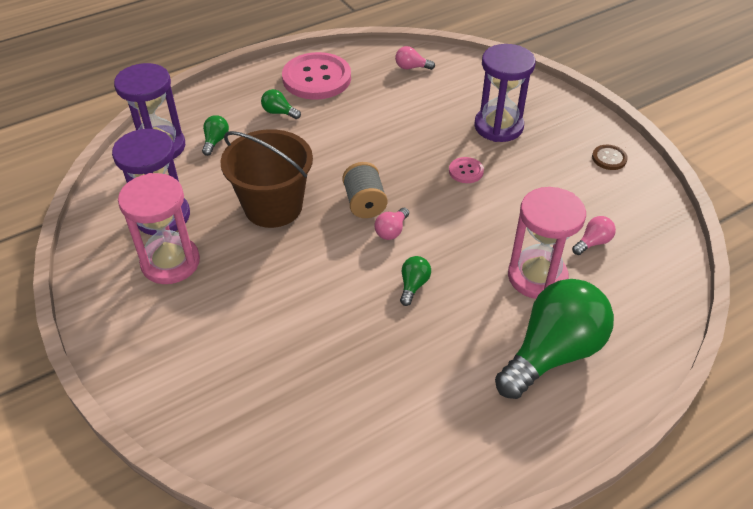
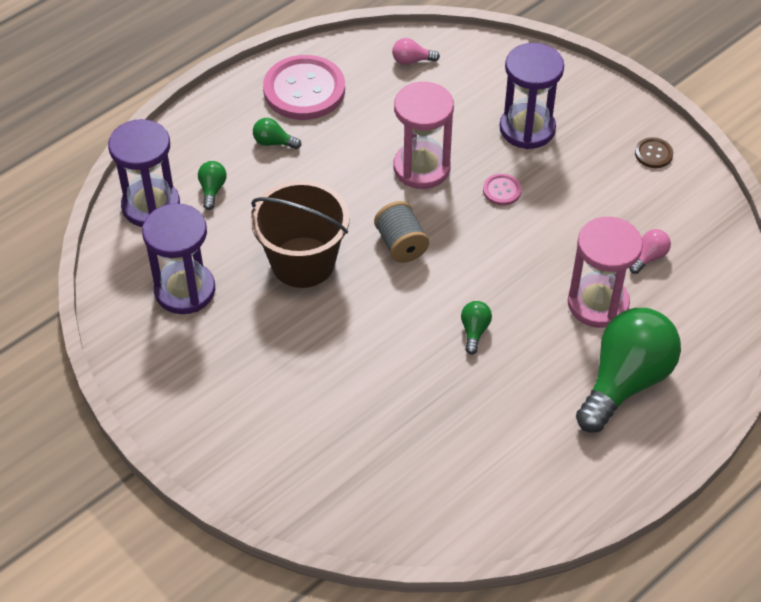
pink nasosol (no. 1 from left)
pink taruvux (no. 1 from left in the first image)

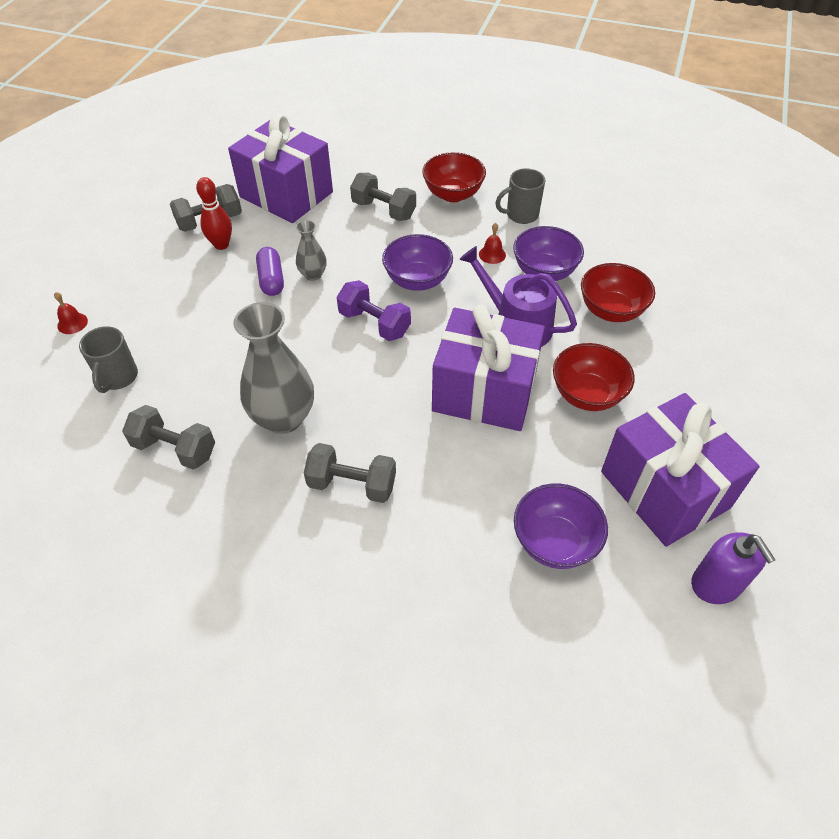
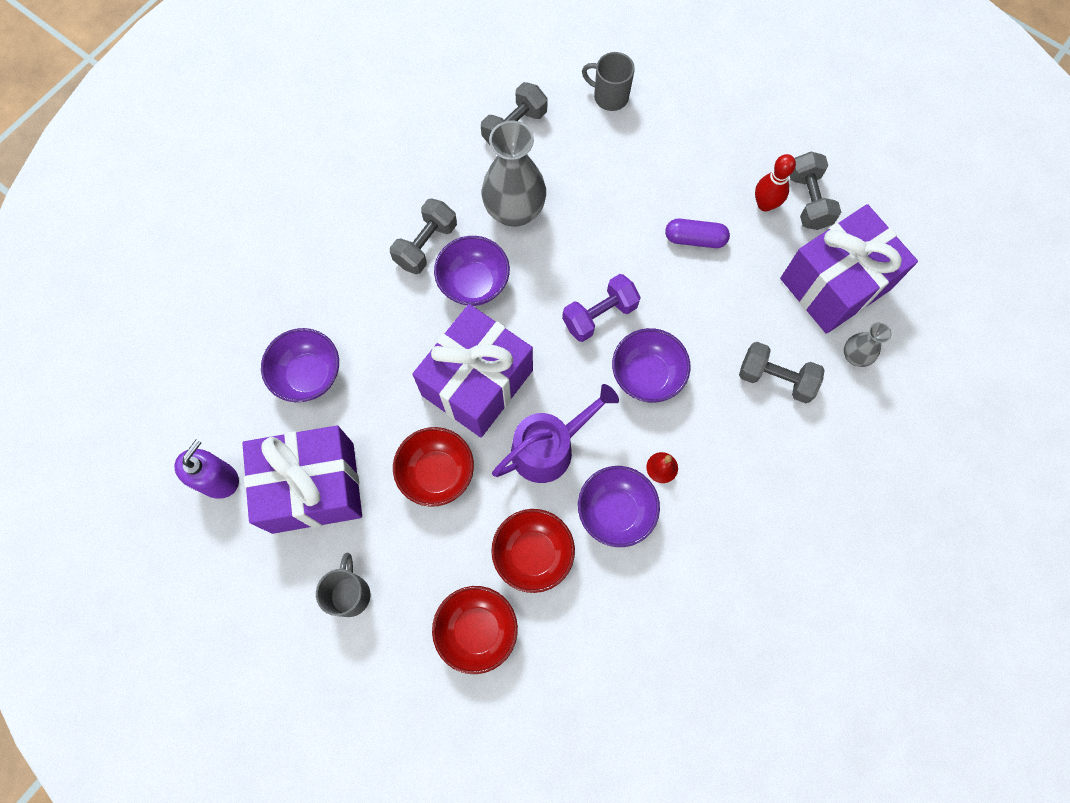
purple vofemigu
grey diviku (no. 1 from left)
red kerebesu (no. 2 from left)
purple kerebesu (no. 2 from left)
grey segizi (no. 3 from left)
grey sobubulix (no. 2 from left)
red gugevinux (no. 1 from left in the first image)

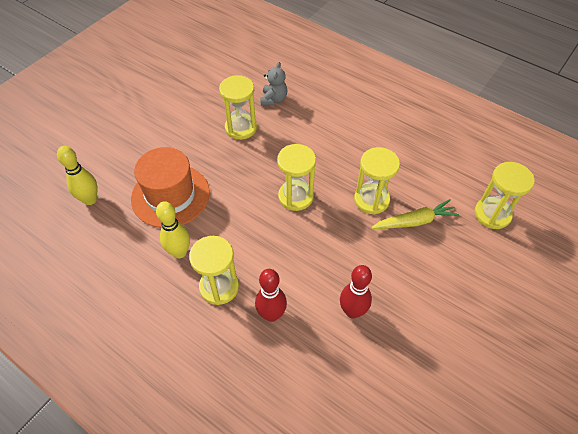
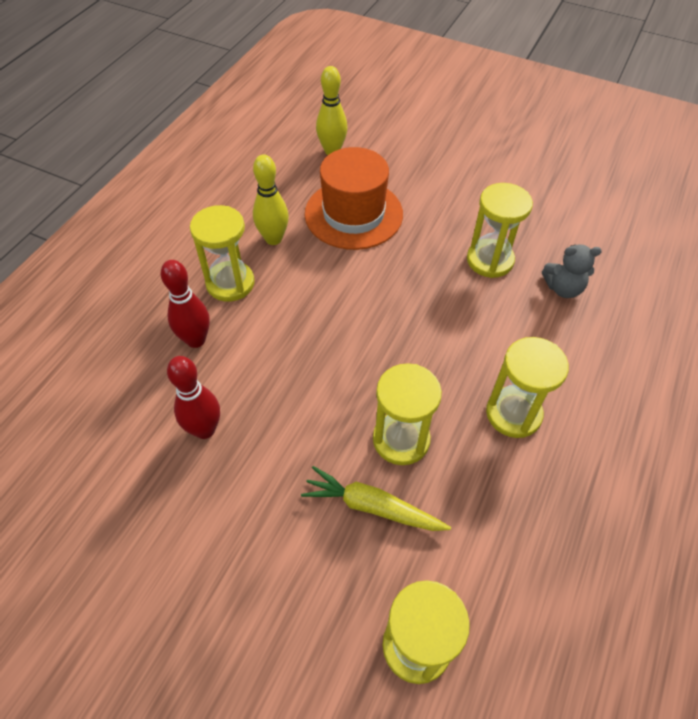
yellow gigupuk
yellow nasosol (no. 5 from left)

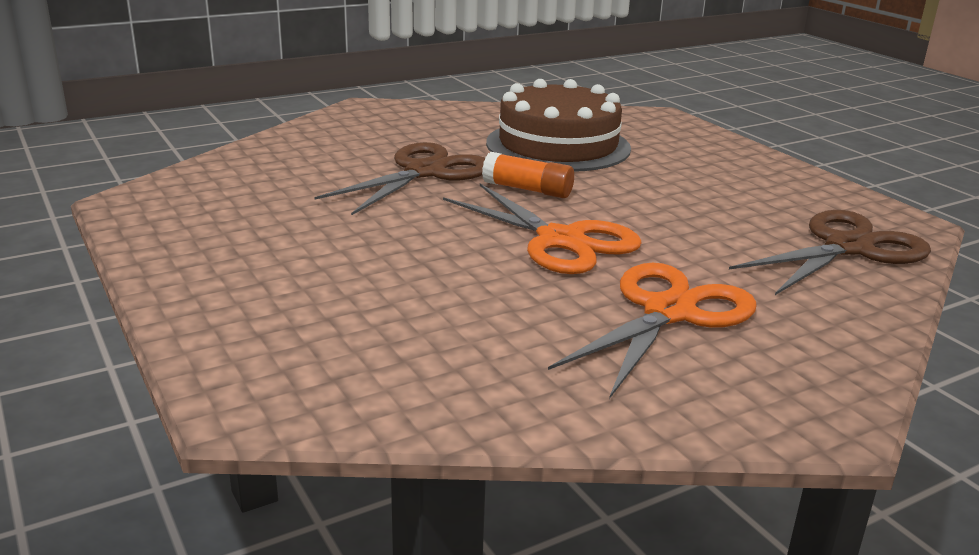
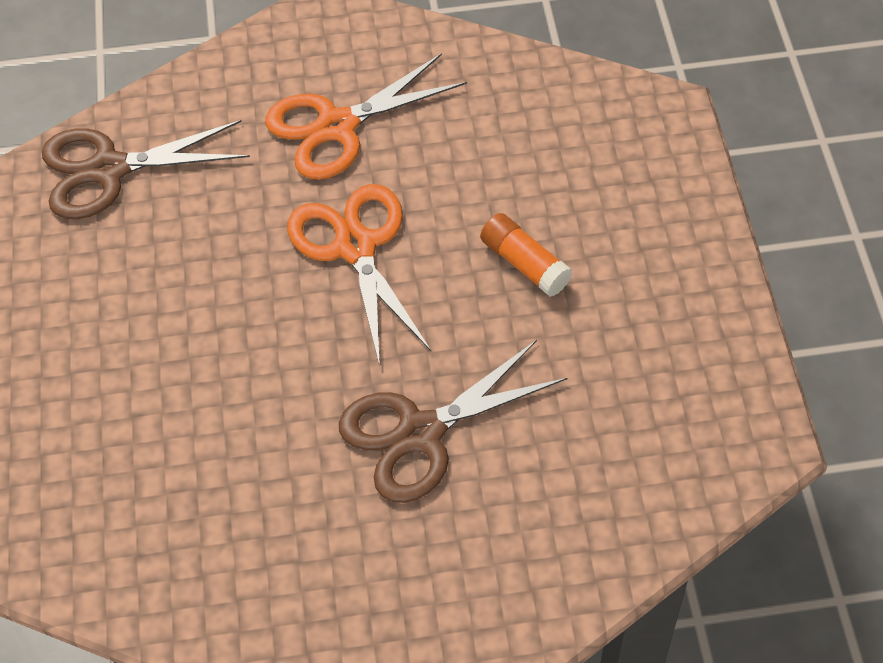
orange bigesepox
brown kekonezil

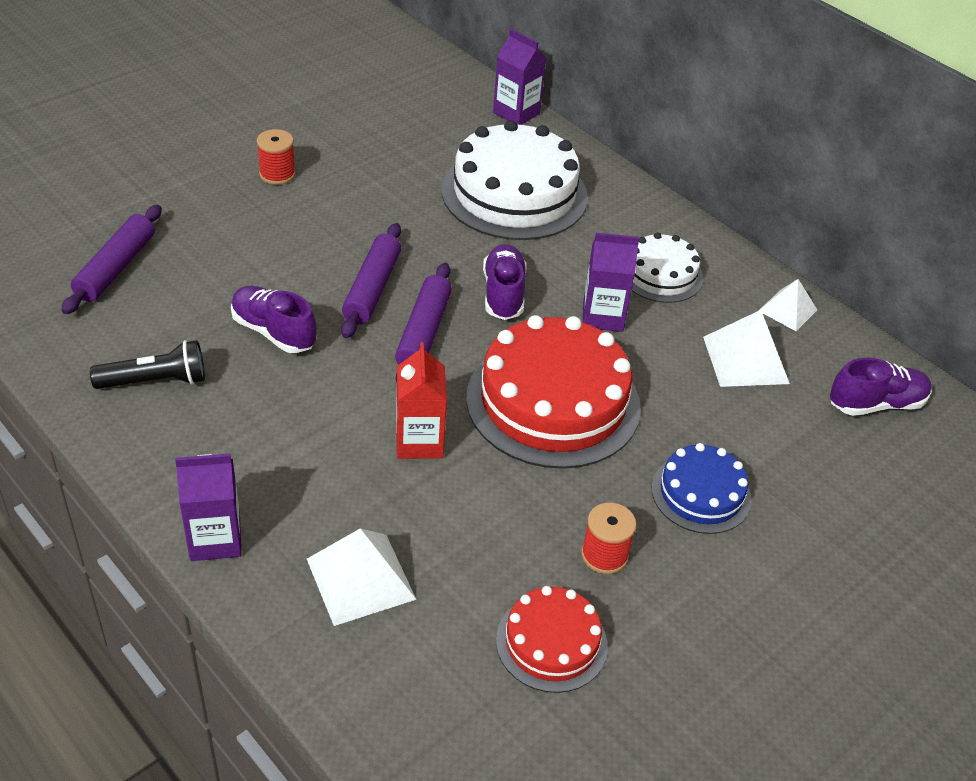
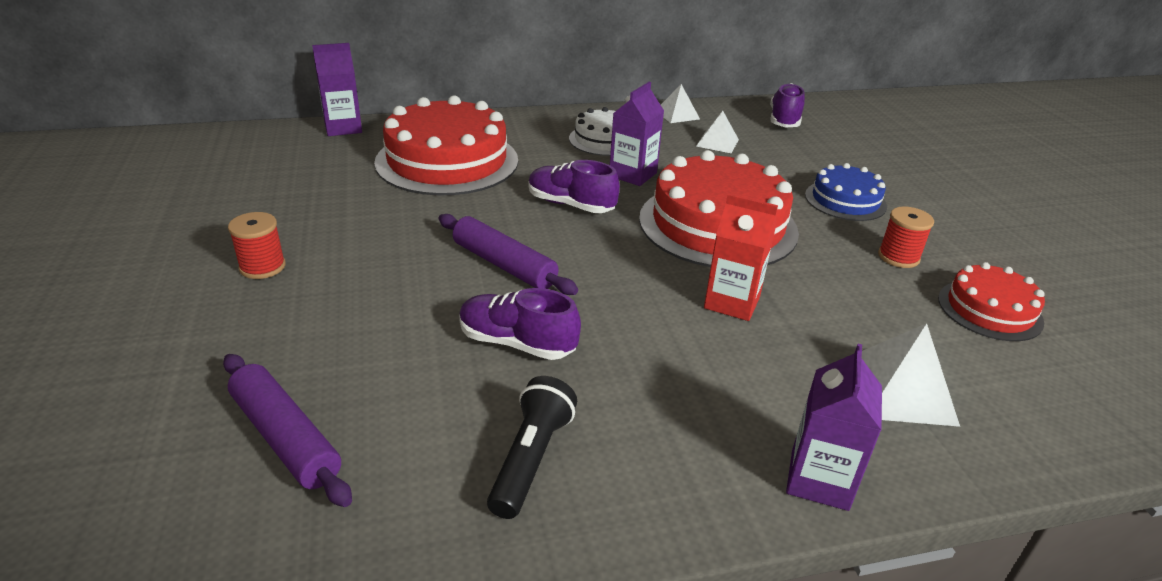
red kekonezil (no. 1 from left)
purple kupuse (no. 1 from left)
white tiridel (no. 2 from left)
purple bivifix (no. 3 from left in the first image)

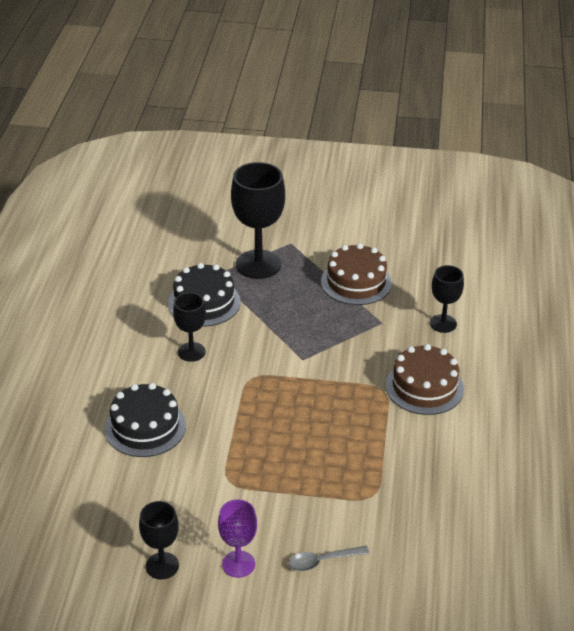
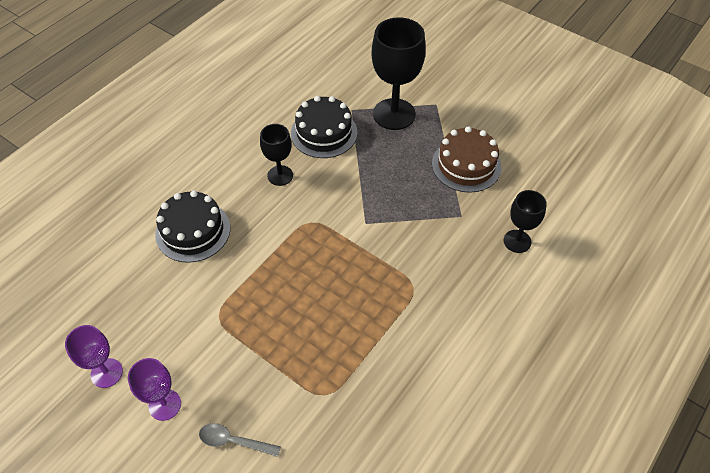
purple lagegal (no. 1 from left)
brown kekonezil (no. 2 from left in the first image)

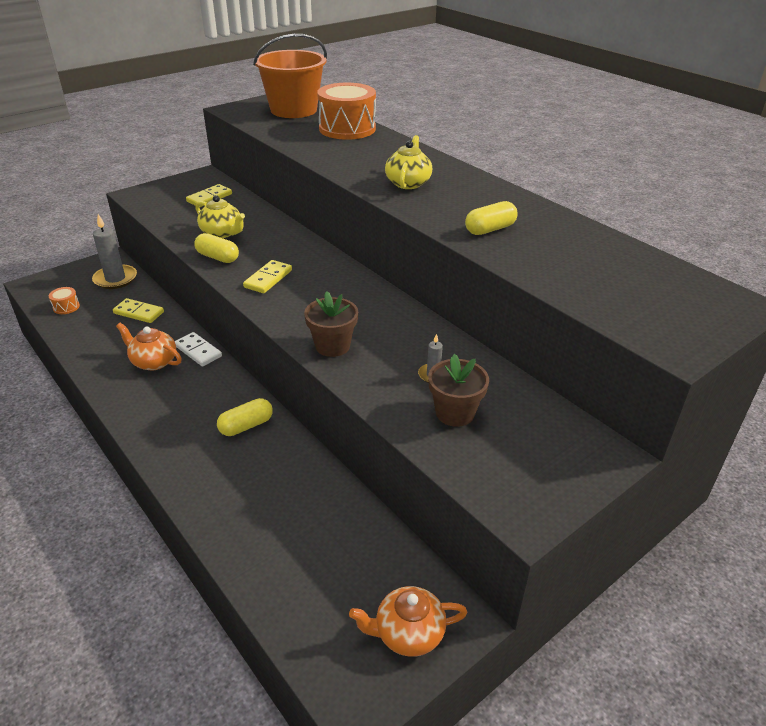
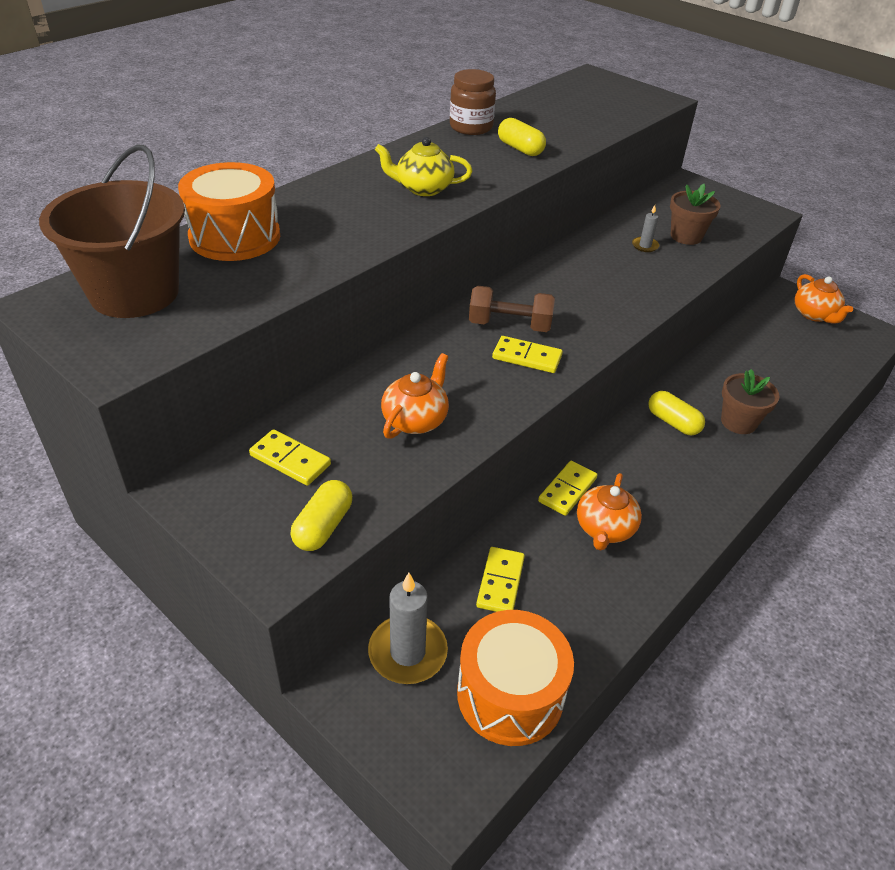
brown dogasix
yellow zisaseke (no. 1 from left)
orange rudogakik (no. 1 from left)
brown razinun
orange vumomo (no. 2 from left)
brown segizi
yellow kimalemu (no. 4 from left)
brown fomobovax (no. 2 from left)

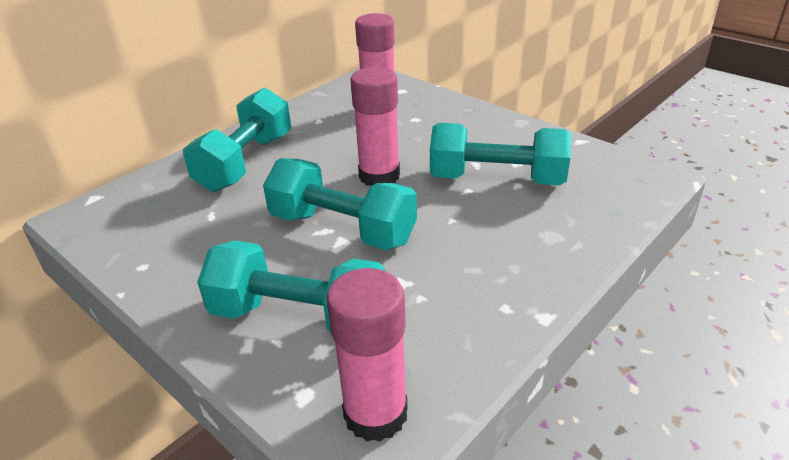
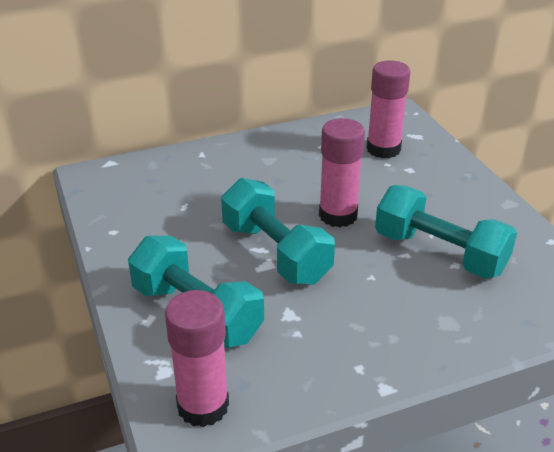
turquoise segizi (no. 1 from left in the first image)

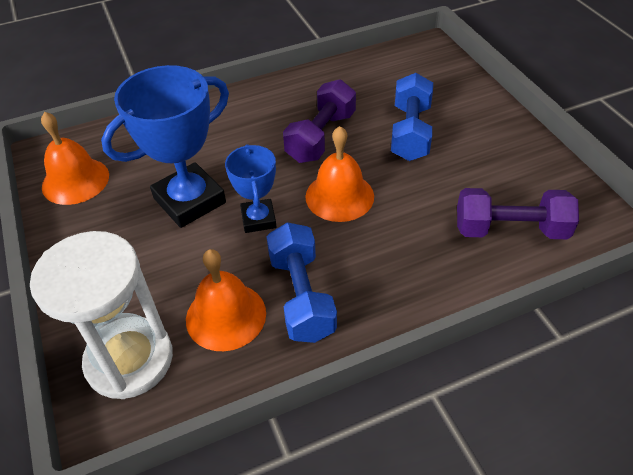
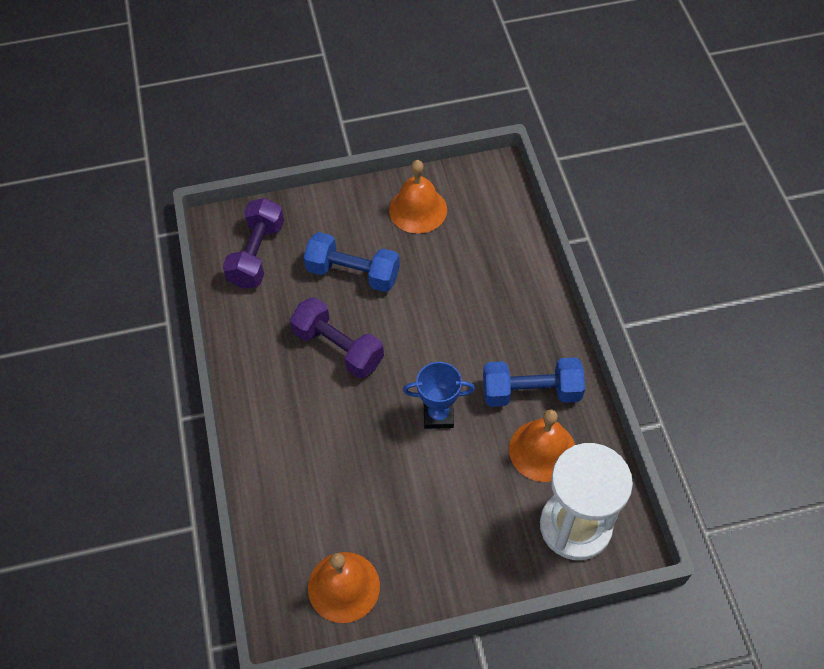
purple segizi (no. 1 from left)
orange gugevinux (no. 2 from left)
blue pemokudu (no. 1 from left in the first image)

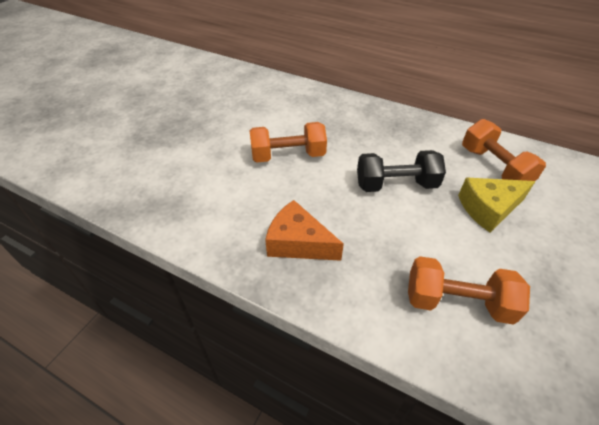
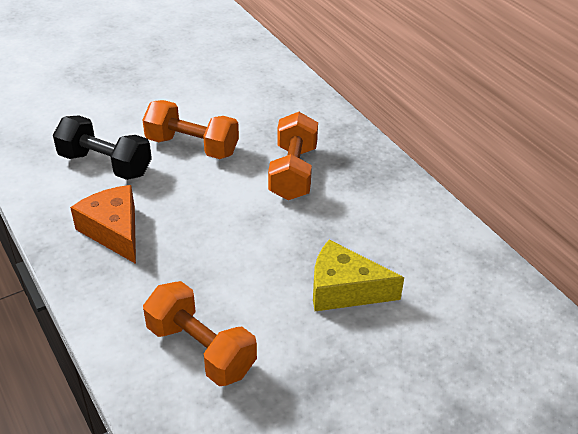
black segizi
orange segizi (no. 3 from left)

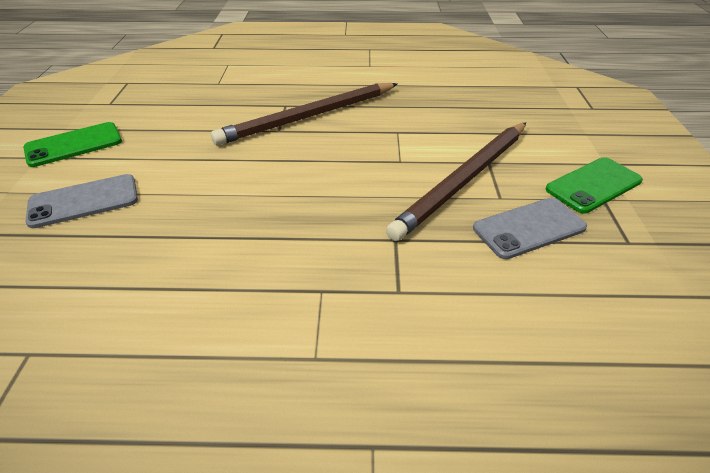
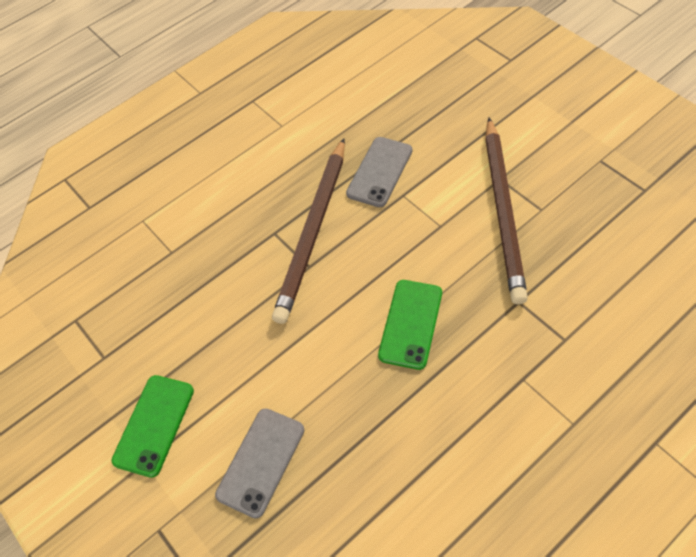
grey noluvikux (no. 2 from left)
green noluvikux (no. 2 from left)

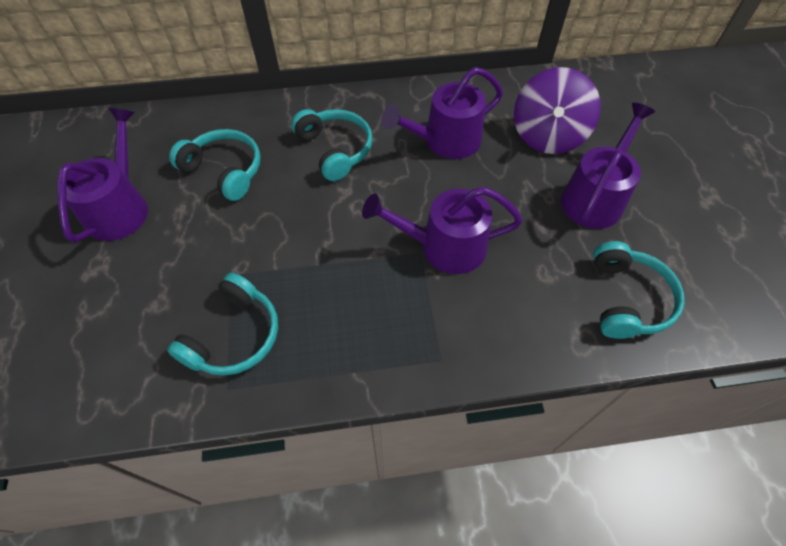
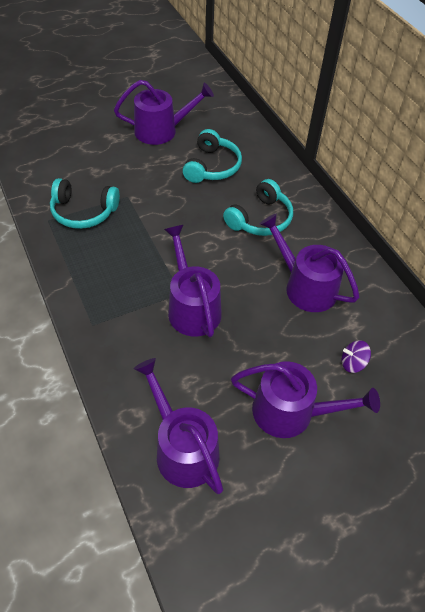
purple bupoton (no. 2 from left)
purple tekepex

